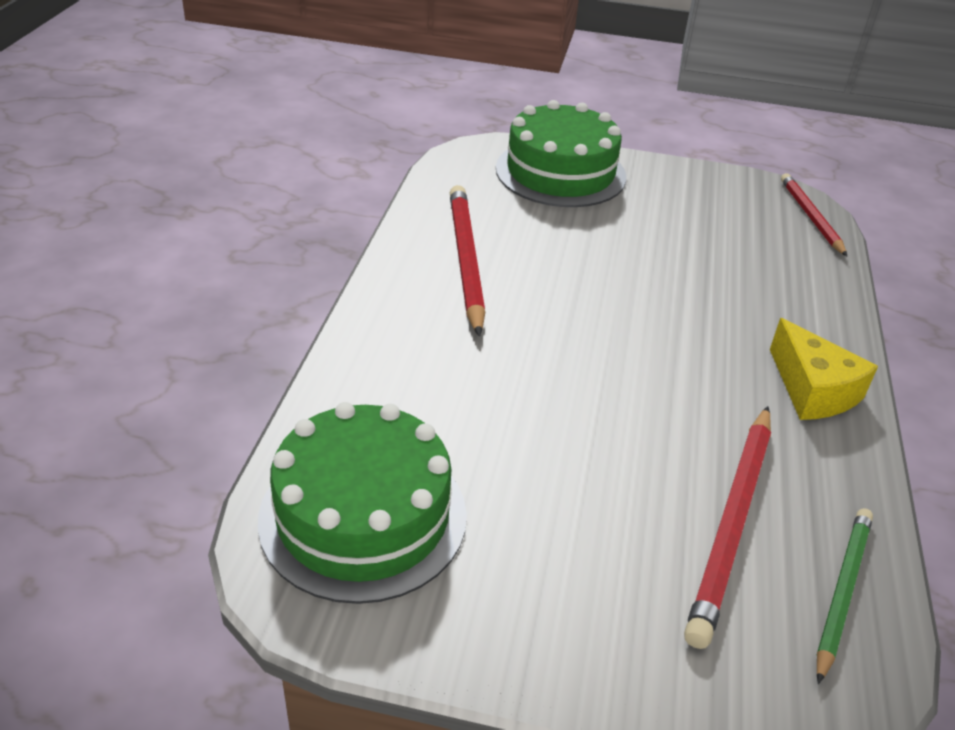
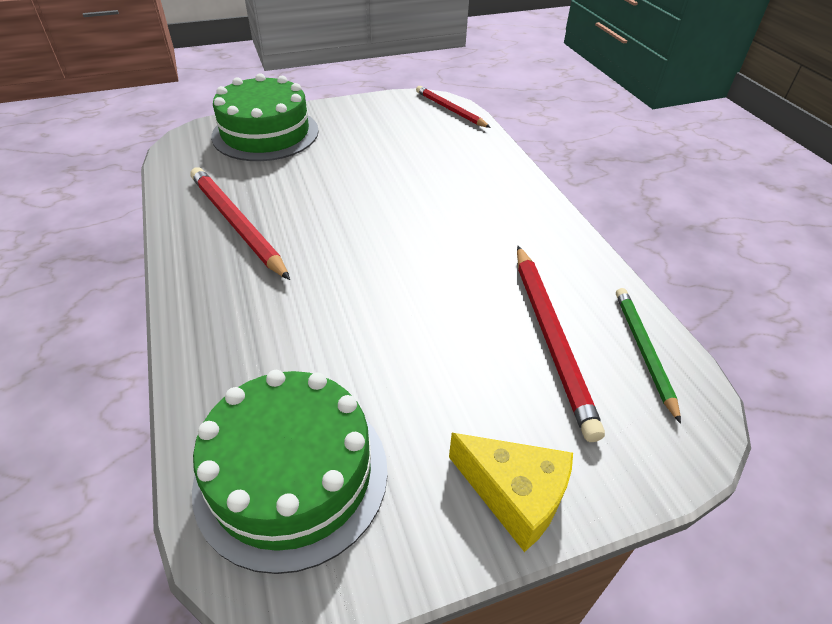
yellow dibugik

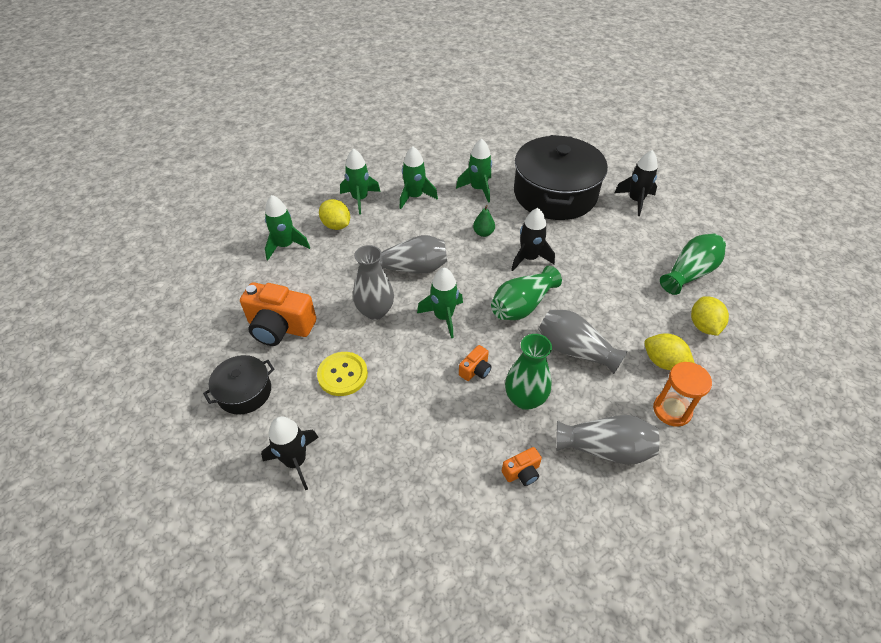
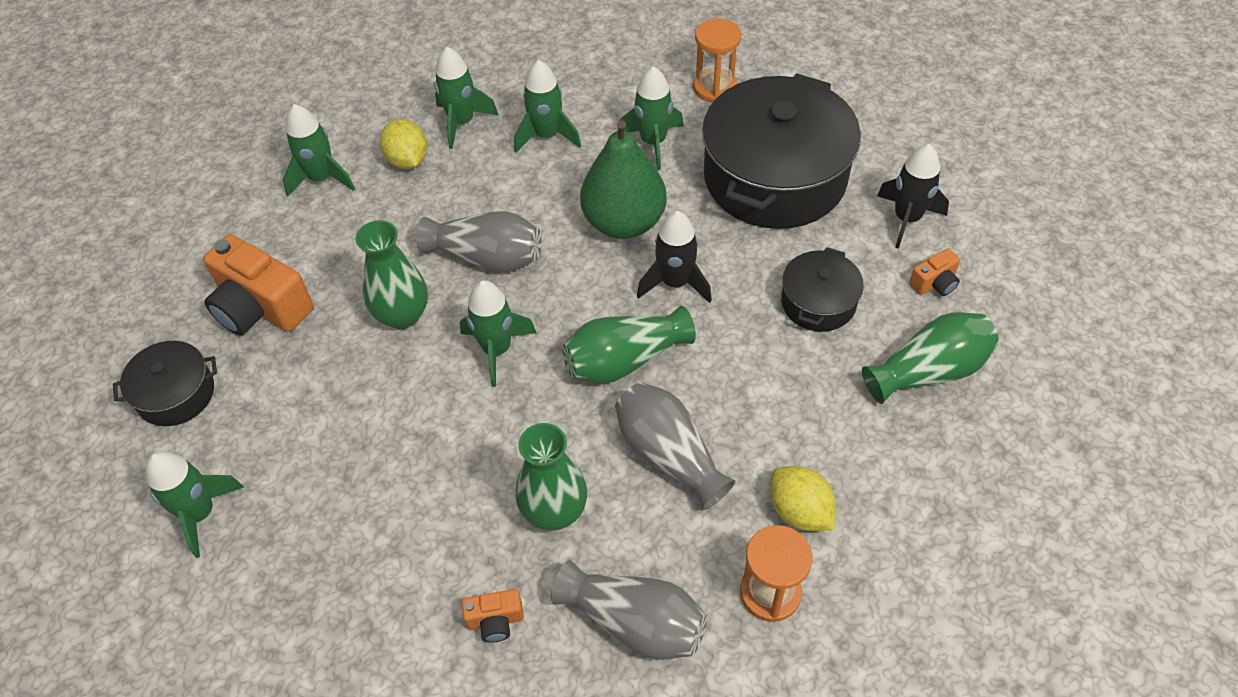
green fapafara (no. 1 from left)
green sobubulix (no. 1 from left)
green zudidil
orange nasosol (no. 1 from left)
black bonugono (no. 3 from left)
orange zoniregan (no. 3 from left)
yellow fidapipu
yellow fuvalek (no. 3 from left in the first image)

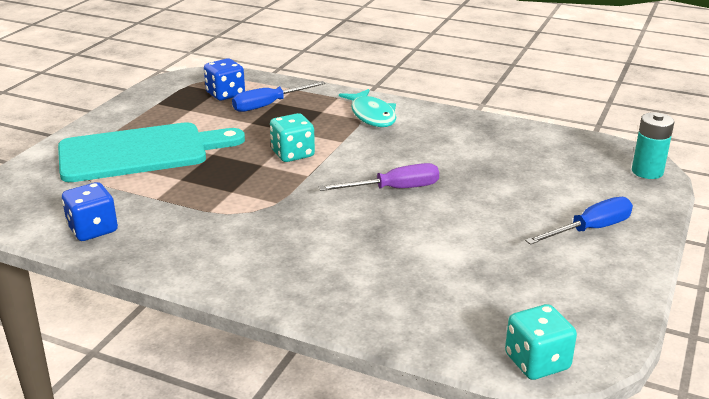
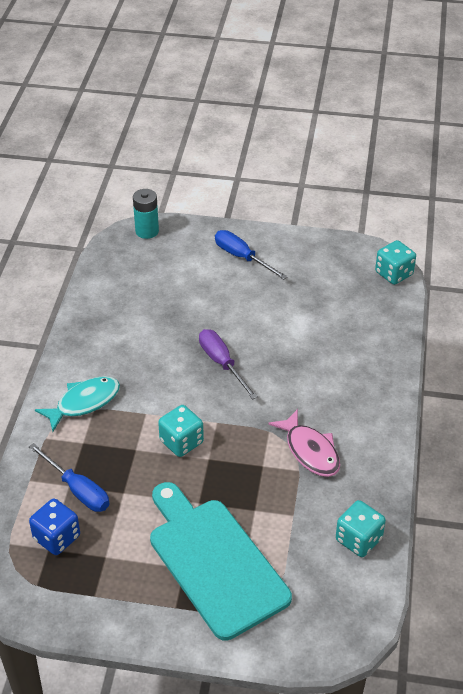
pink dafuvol
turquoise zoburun (no. 2 from left)

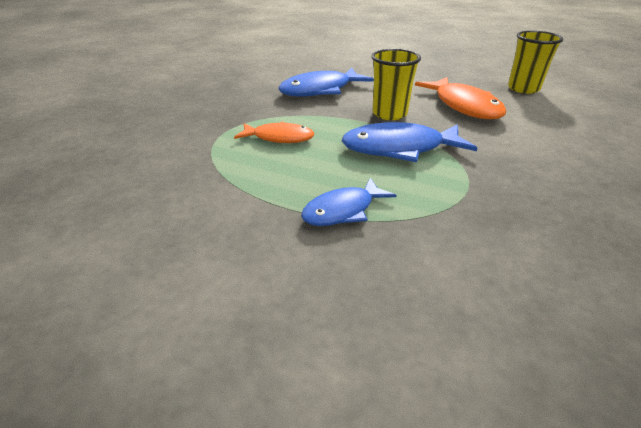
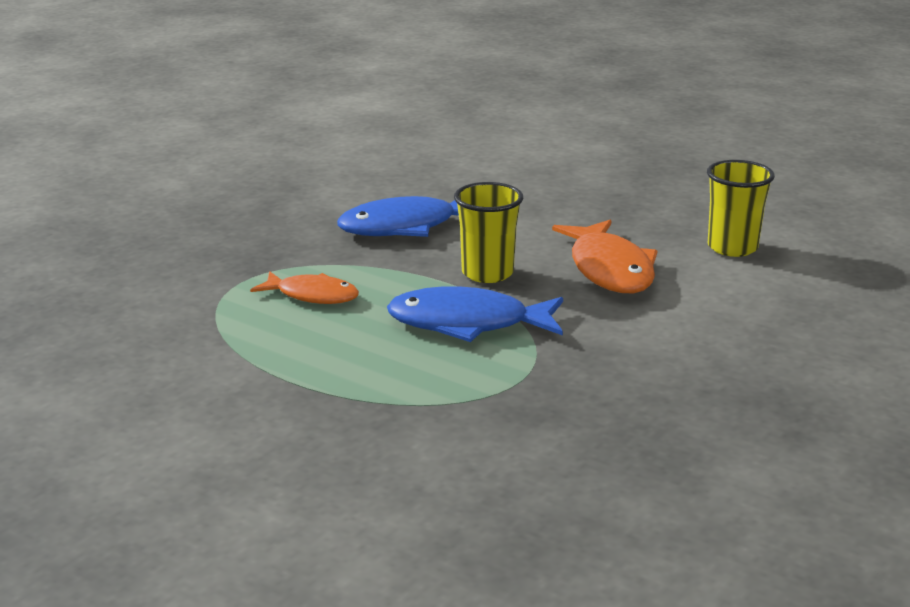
blue dafuvol (no. 2 from left in the first image)

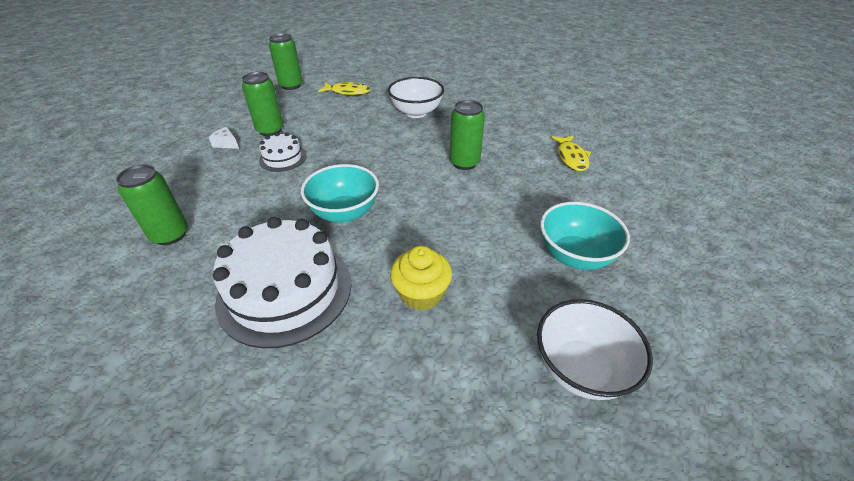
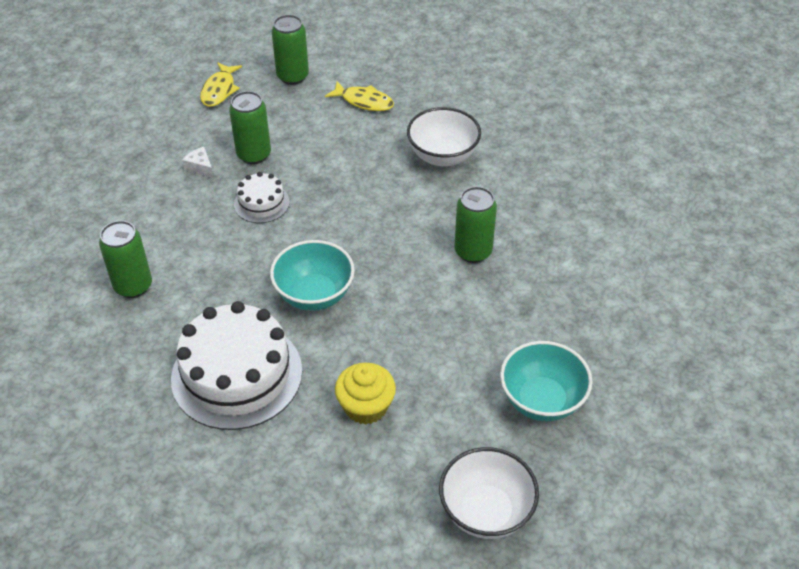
yellow dafuvol (no. 1 from left)

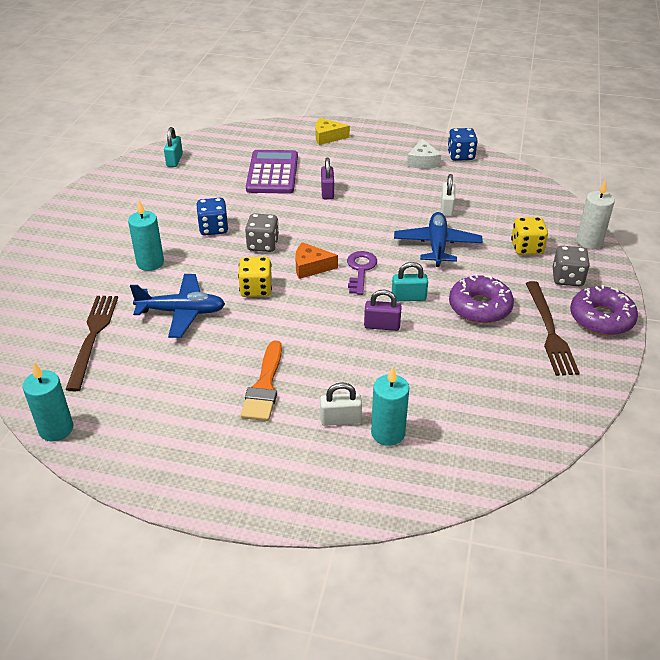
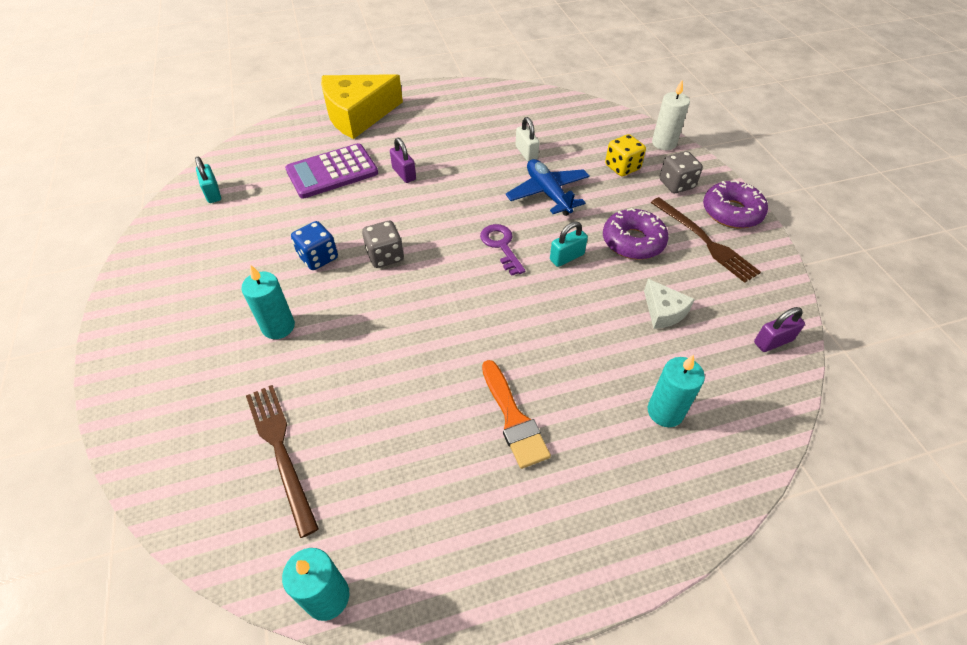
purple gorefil
yellow dibugik
white dibugik
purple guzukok (no. 2 from left)
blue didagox (no. 1 from left in the first image)
yellow zoburun (no. 1 from left in the first image)
orange dibugik
white guzukok (no. 1 from left in the first image)
blue zoburun (no. 2 from left in the first image)

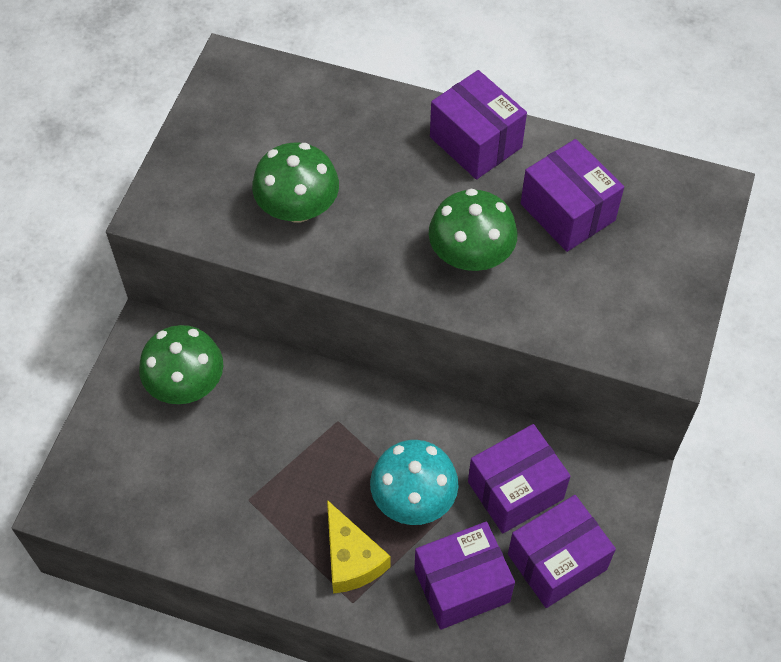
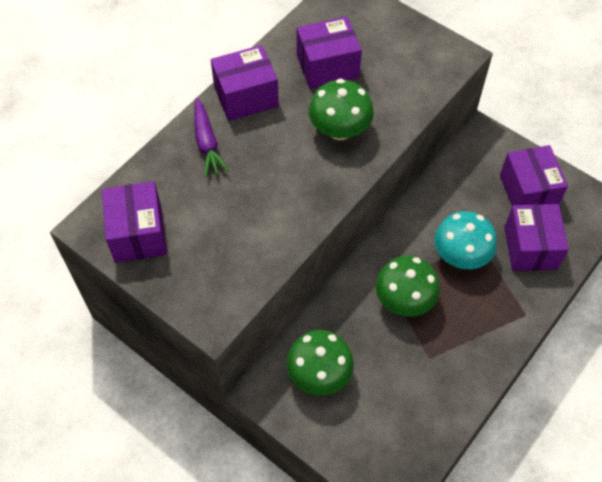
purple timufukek (no. 1 from left)
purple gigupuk
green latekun (no. 3 from left)
yellow dibugik

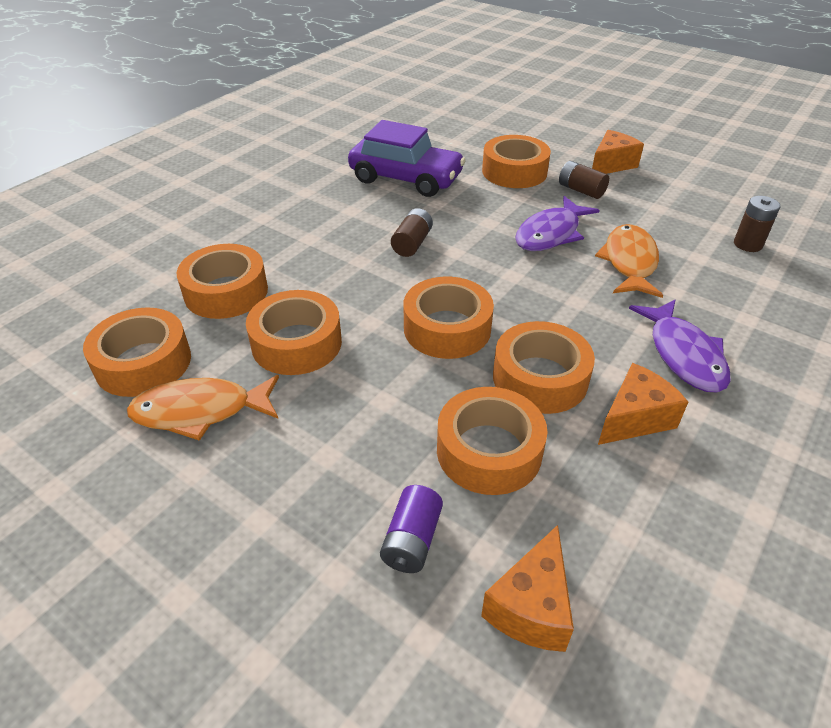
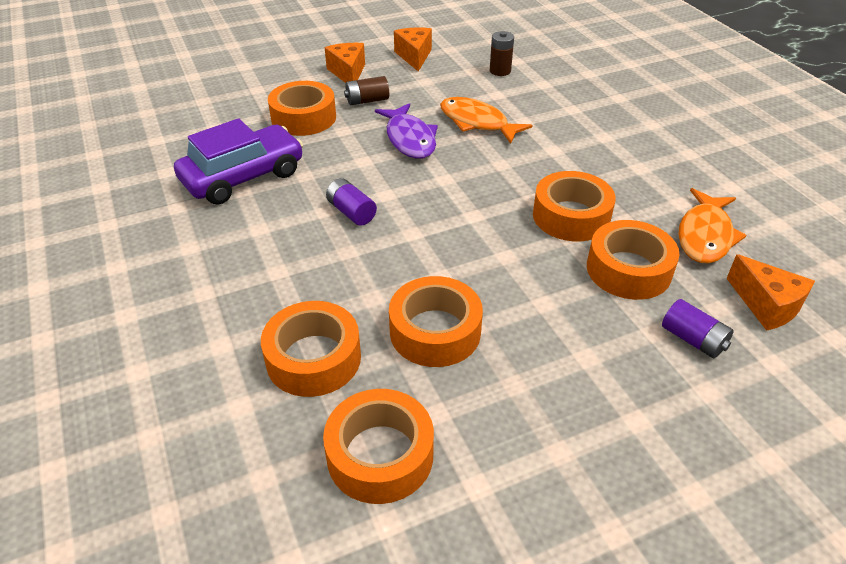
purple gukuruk (no. 1 from left)
orange dibugik (no. 2 from left)
orange dafuvol (no. 2 from left)
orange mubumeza (no. 4 from left in the first image)
purple dafuvol (no. 2 from left in the first image)

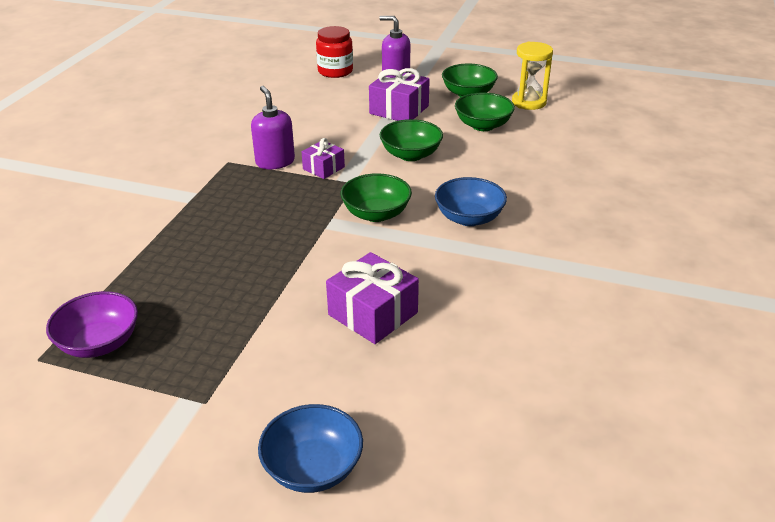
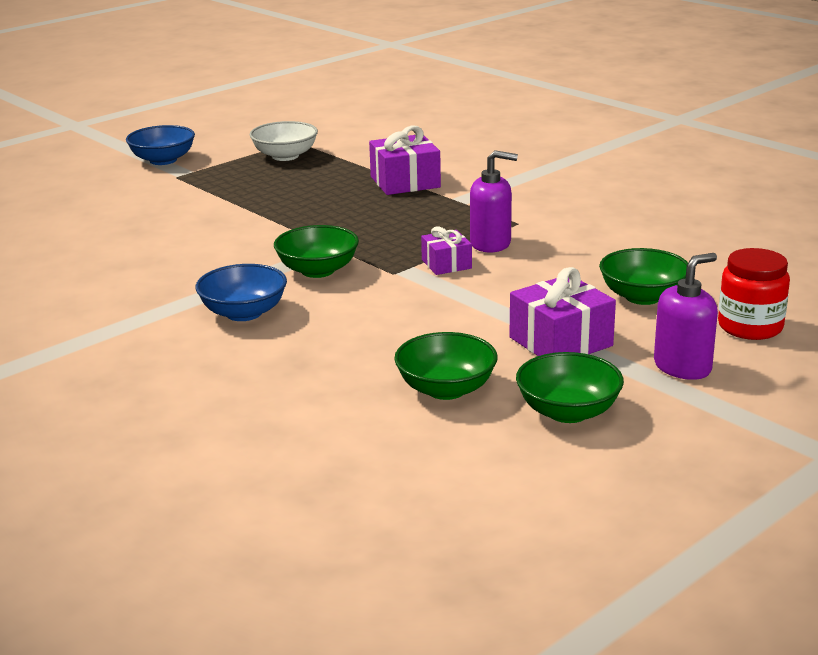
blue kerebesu (no. 1 from left)
white kerebesu
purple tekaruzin (no. 1 from left)
green kerebesu (no. 4 from left)
yellow nasosol

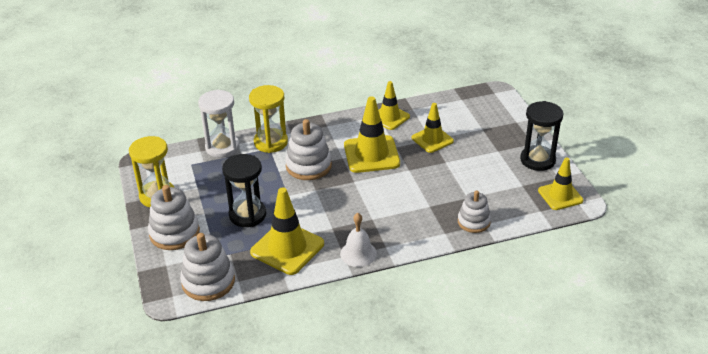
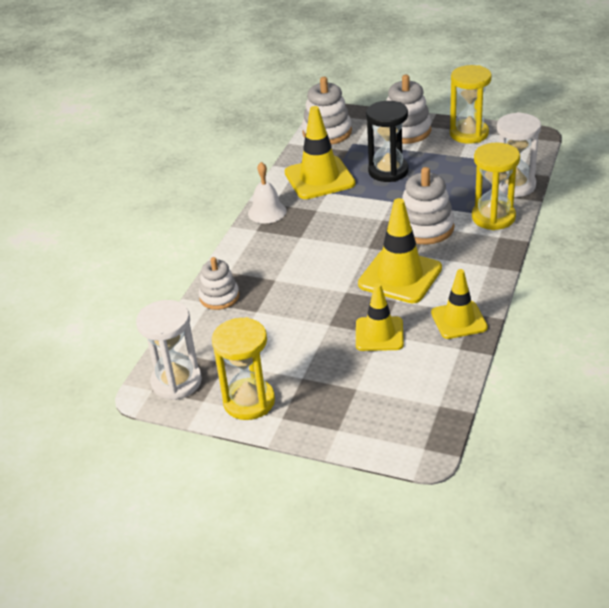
white nasosol (no. 1 from left)
yellow nasosol (no. 1 from left)

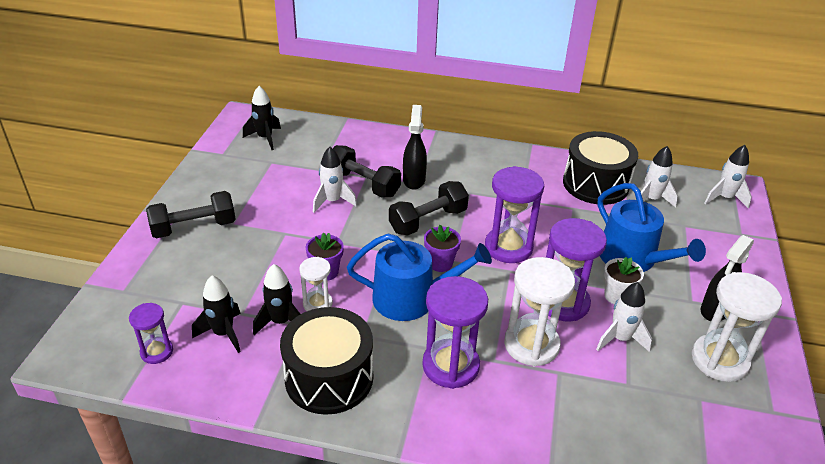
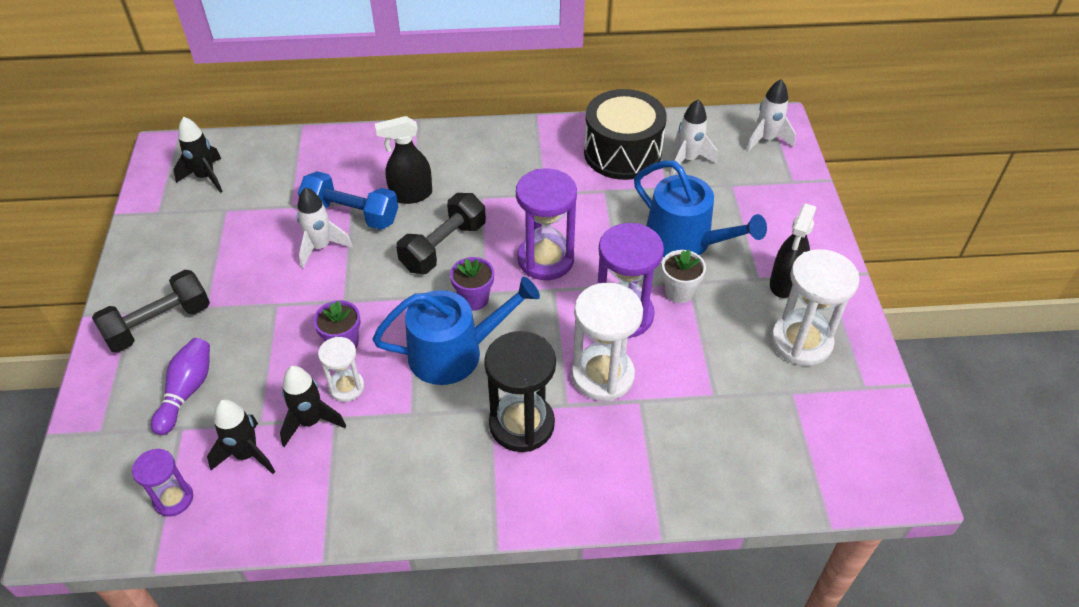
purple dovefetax
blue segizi
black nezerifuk (no. 1 from left)
black nasosol
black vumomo (no. 1 from left in the first image)
white fapafara (no. 2 from left in the first image)

